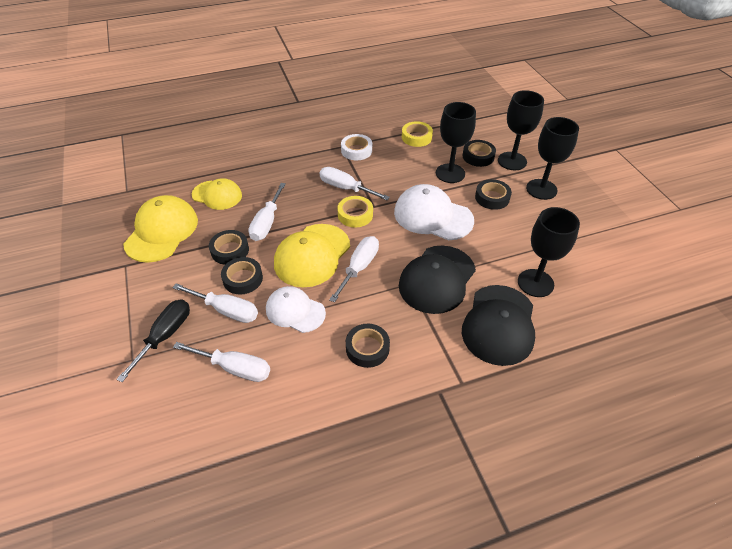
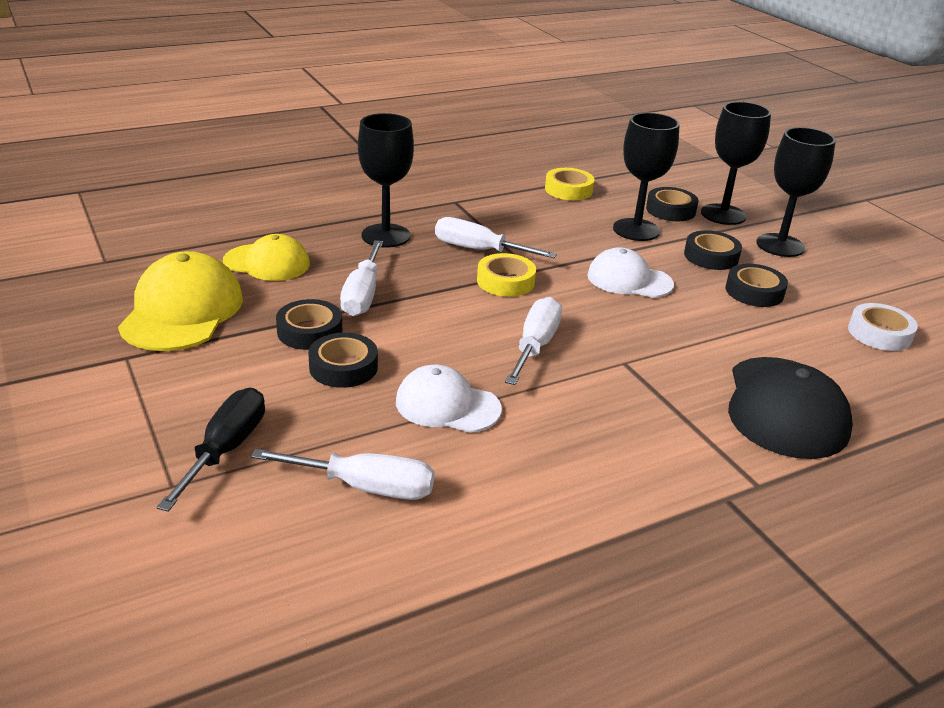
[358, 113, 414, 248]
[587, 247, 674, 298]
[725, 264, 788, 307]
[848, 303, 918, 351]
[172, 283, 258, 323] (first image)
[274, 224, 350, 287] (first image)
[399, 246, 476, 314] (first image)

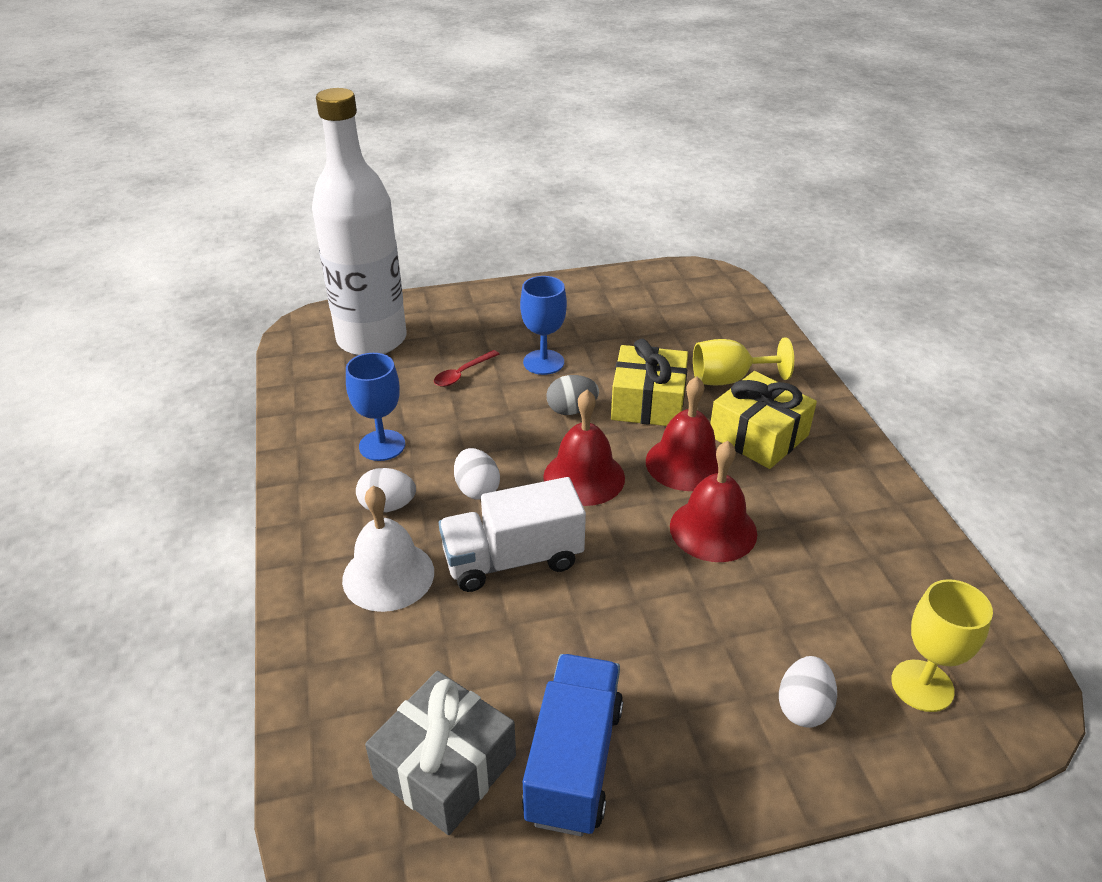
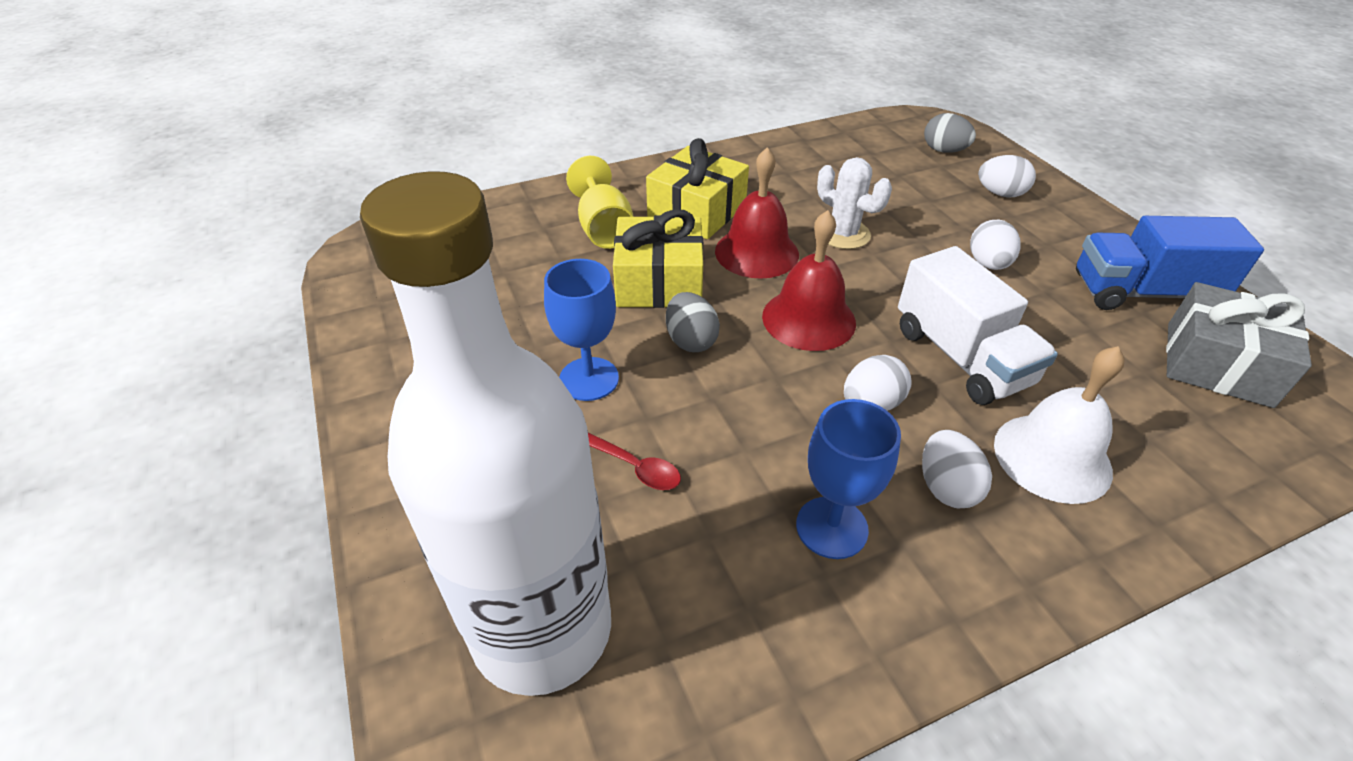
[817, 157, 892, 249]
[924, 113, 976, 153]
[970, 219, 1021, 270]

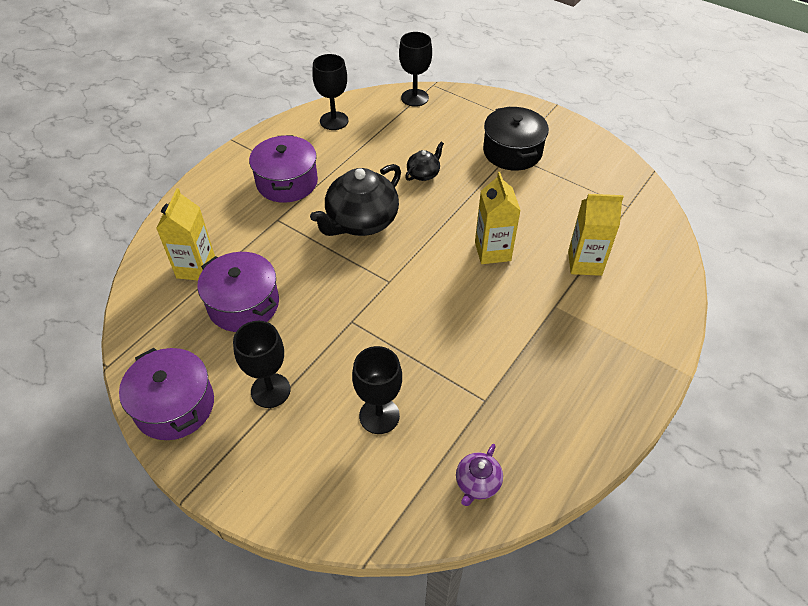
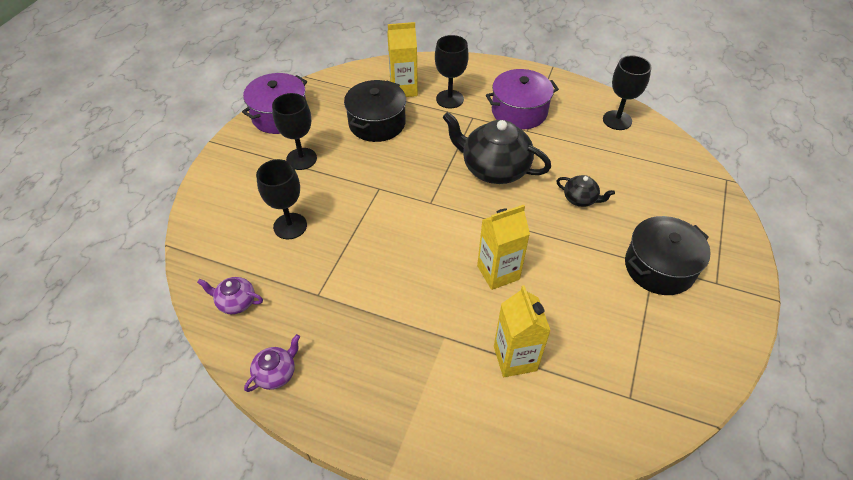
[244, 334, 300, 392]
[344, 80, 406, 142]
[435, 35, 469, 109]

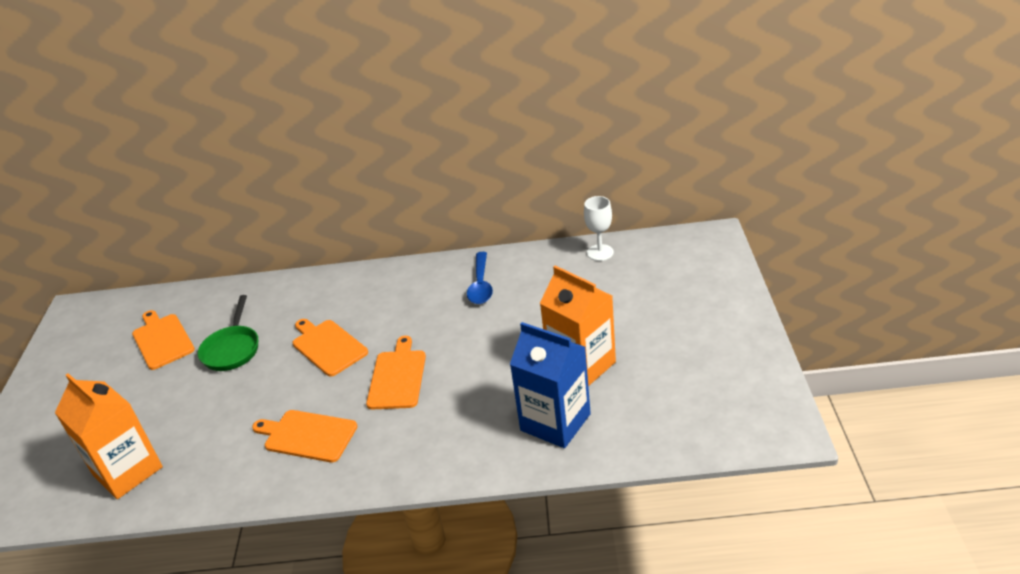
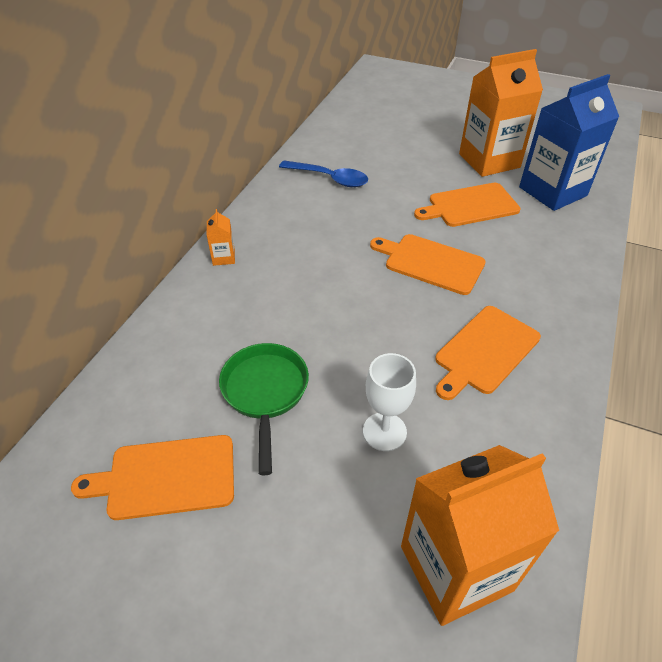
[207, 209, 235, 266]
[219, 343, 309, 475]
[363, 353, 416, 451]
[414, 183, 520, 227]

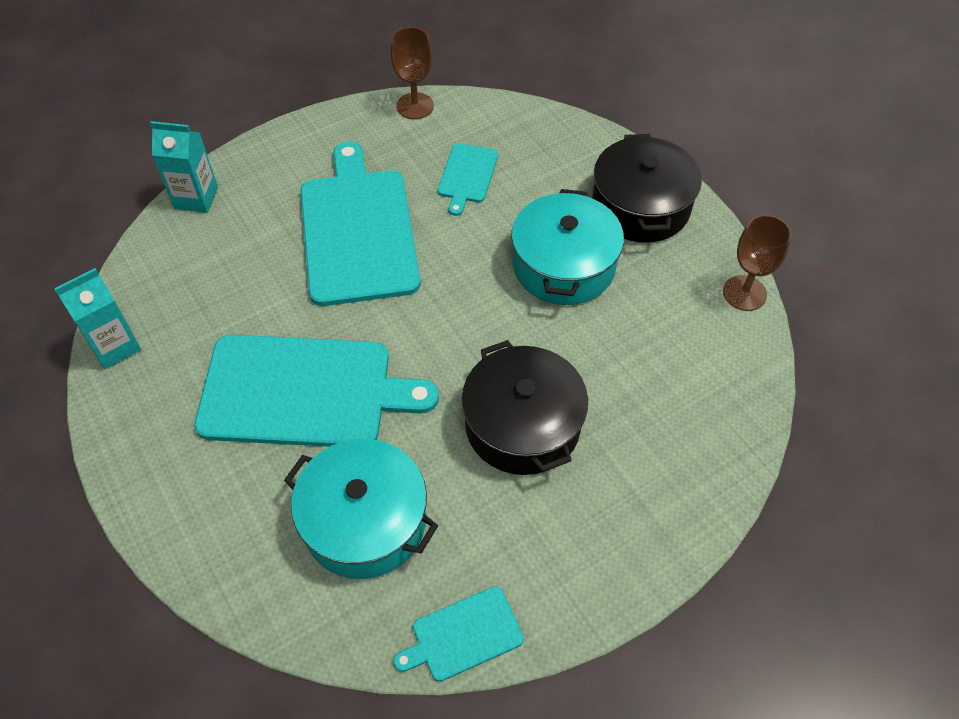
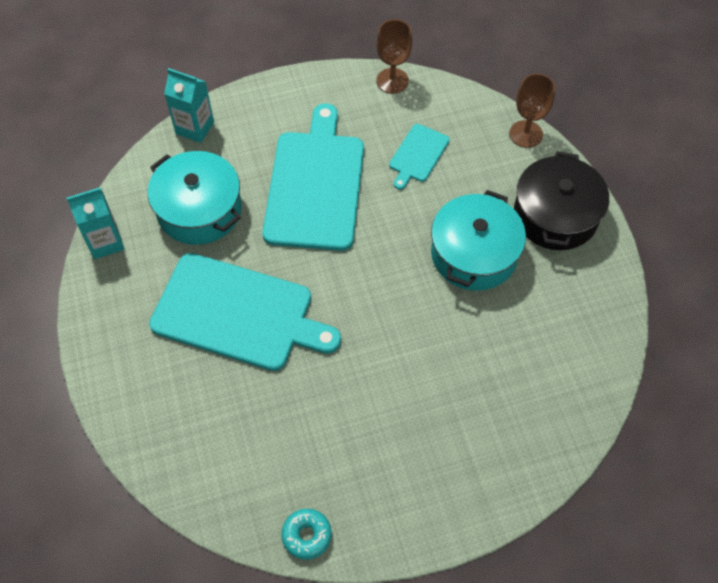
[148, 151, 242, 245]
[281, 509, 332, 560]
[509, 74, 555, 148]
[461, 340, 588, 475] (first image)

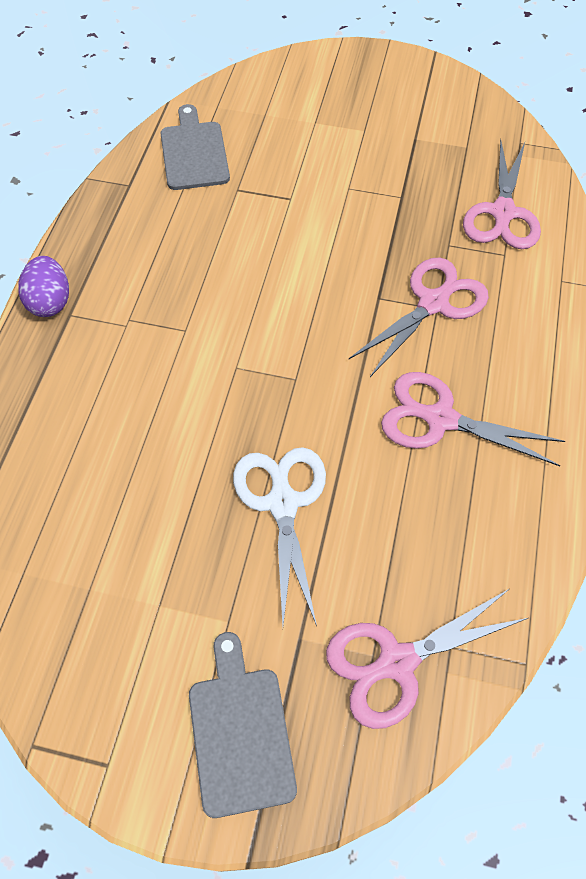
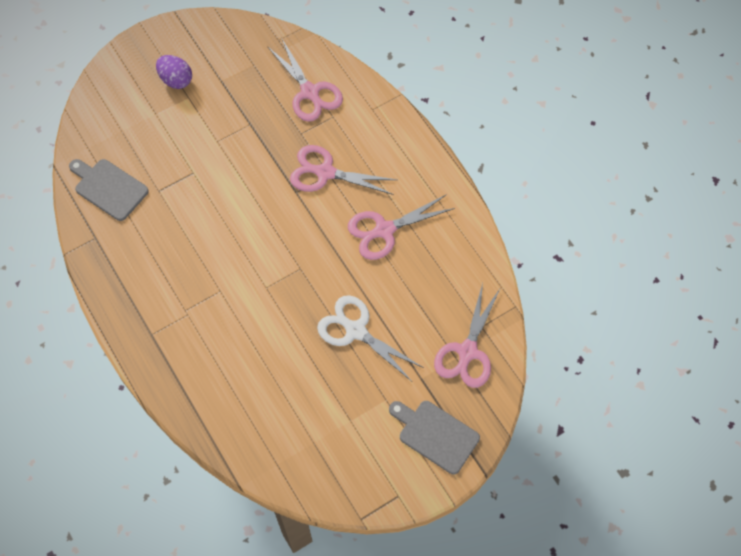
[156, 55, 192, 89]
[290, 145, 397, 195]

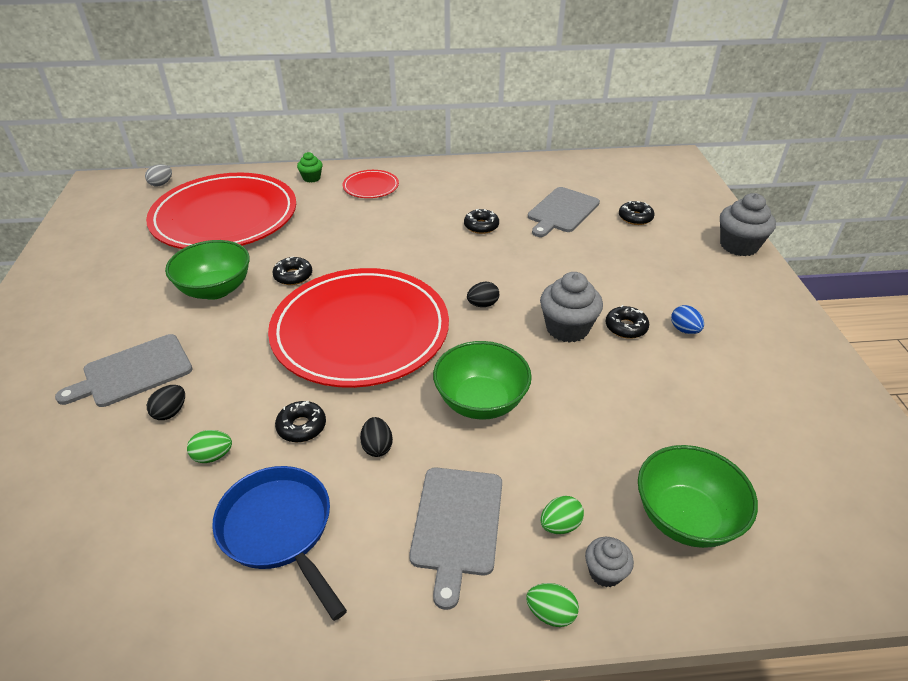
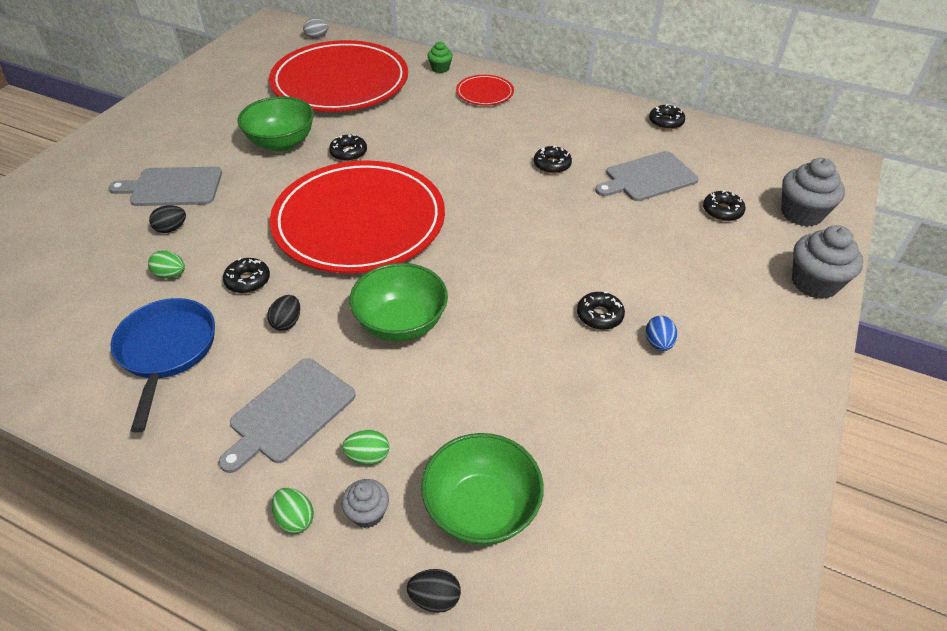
[407, 569, 461, 613]
[649, 104, 685, 130]
[781, 158, 845, 227]

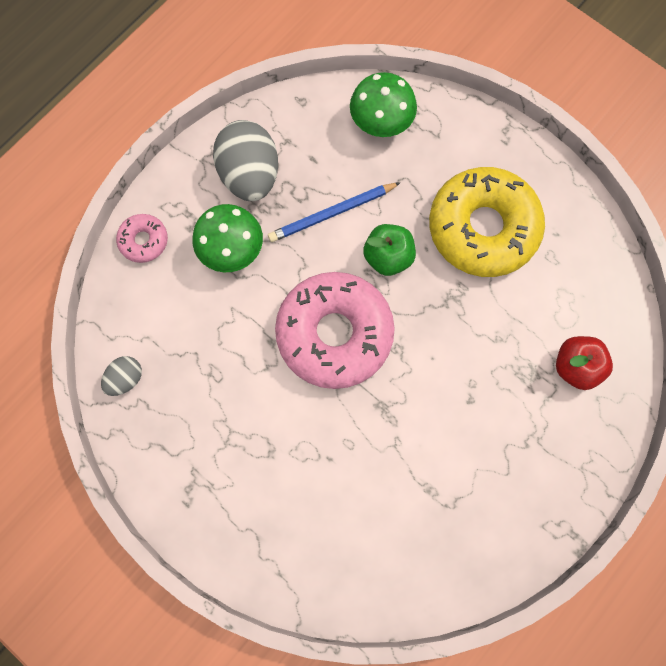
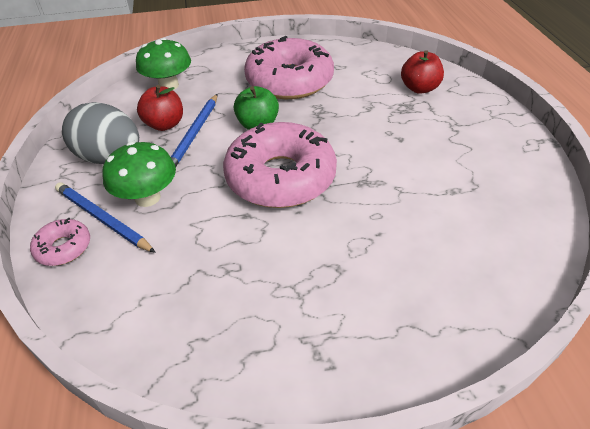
[55, 182, 156, 253]
[137, 85, 183, 131]
[244, 36, 334, 99]
[101, 356, 142, 396] (first image)

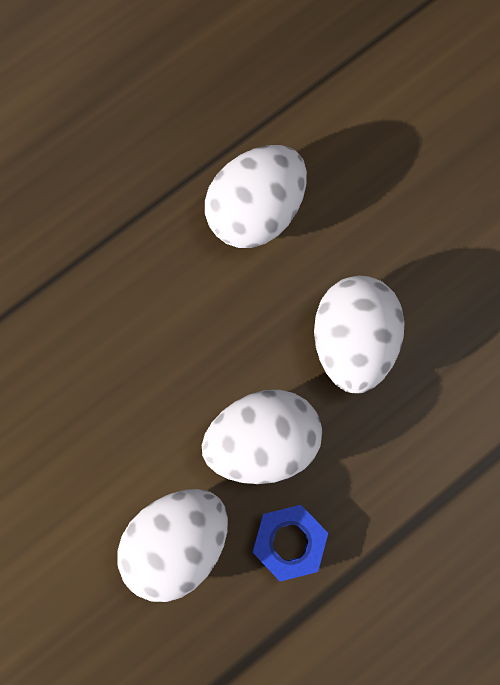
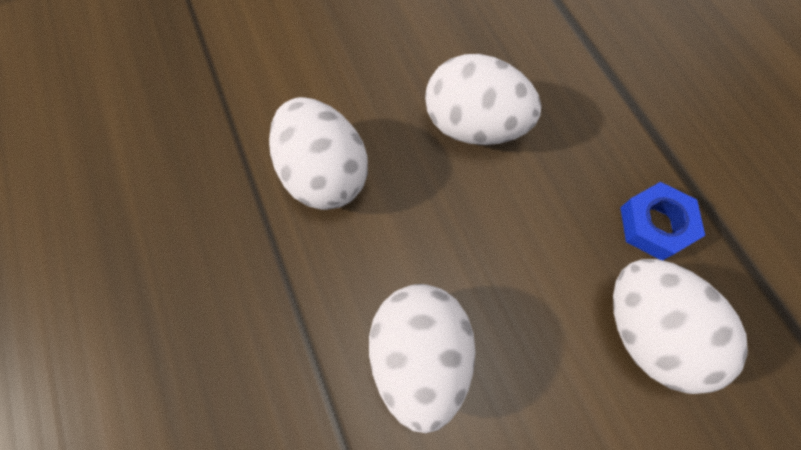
[369, 284, 475, 433]

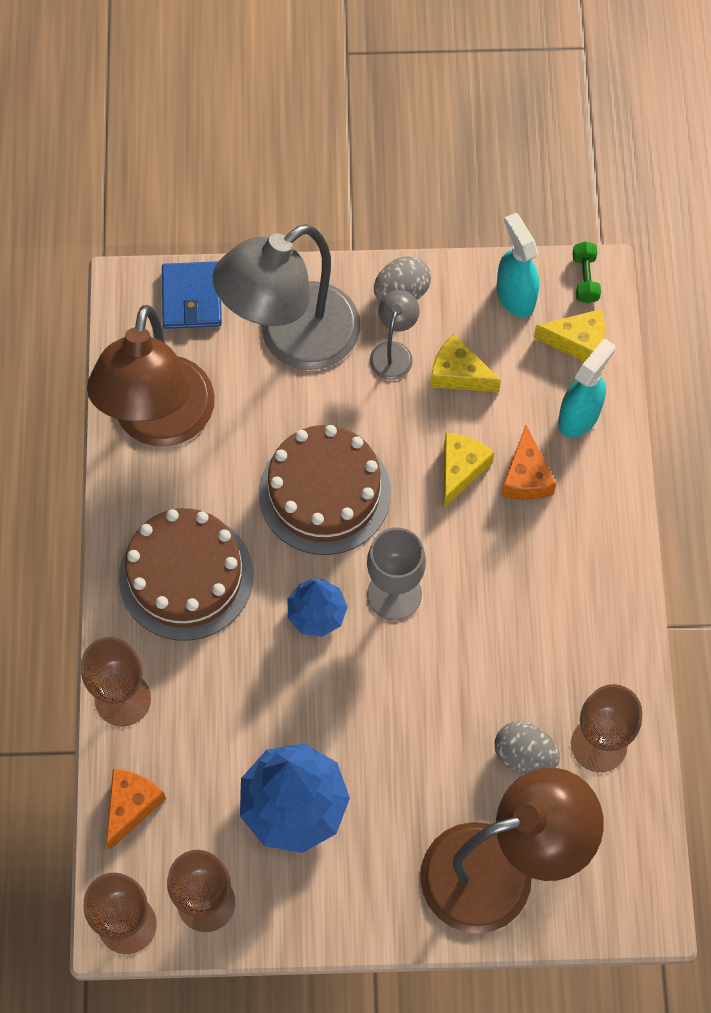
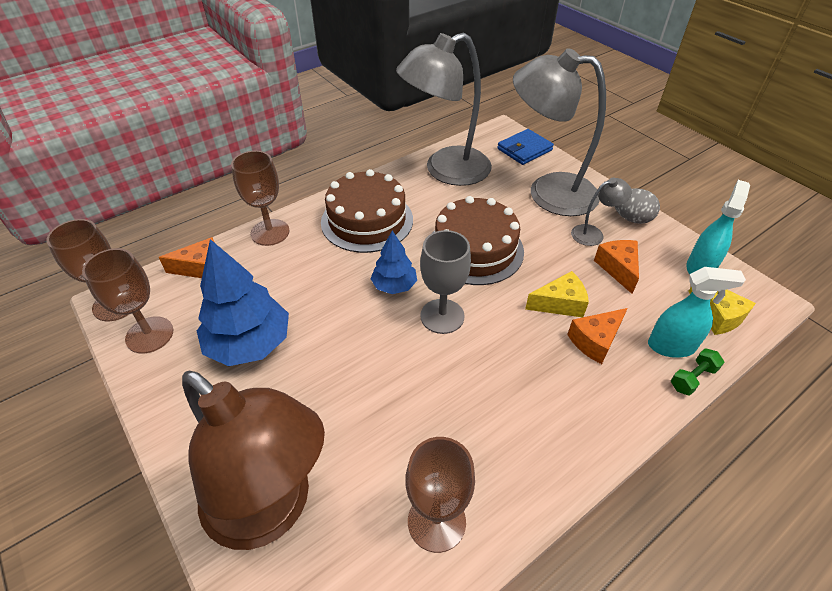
[396, 33, 492, 186]
[594, 240, 639, 294]
[671, 348, 725, 396]
[495, 721, 560, 774] (first image)

